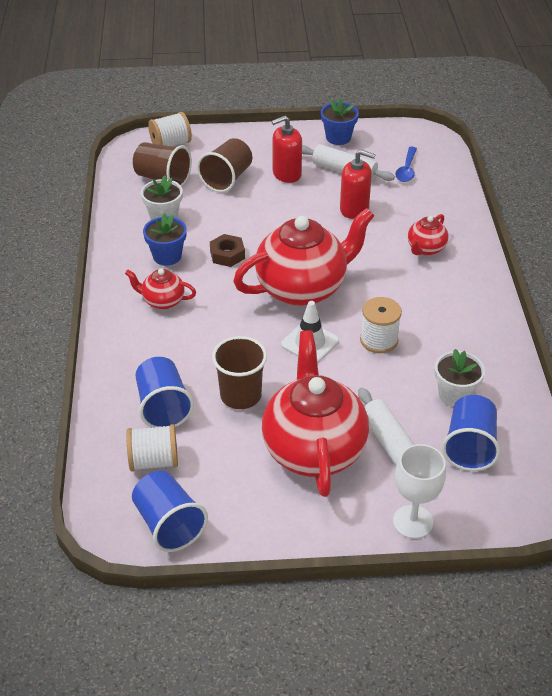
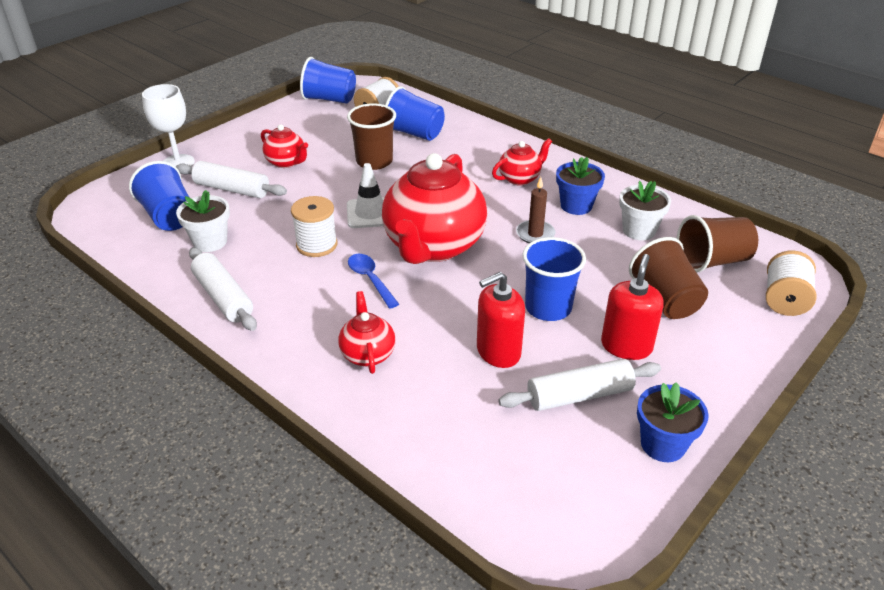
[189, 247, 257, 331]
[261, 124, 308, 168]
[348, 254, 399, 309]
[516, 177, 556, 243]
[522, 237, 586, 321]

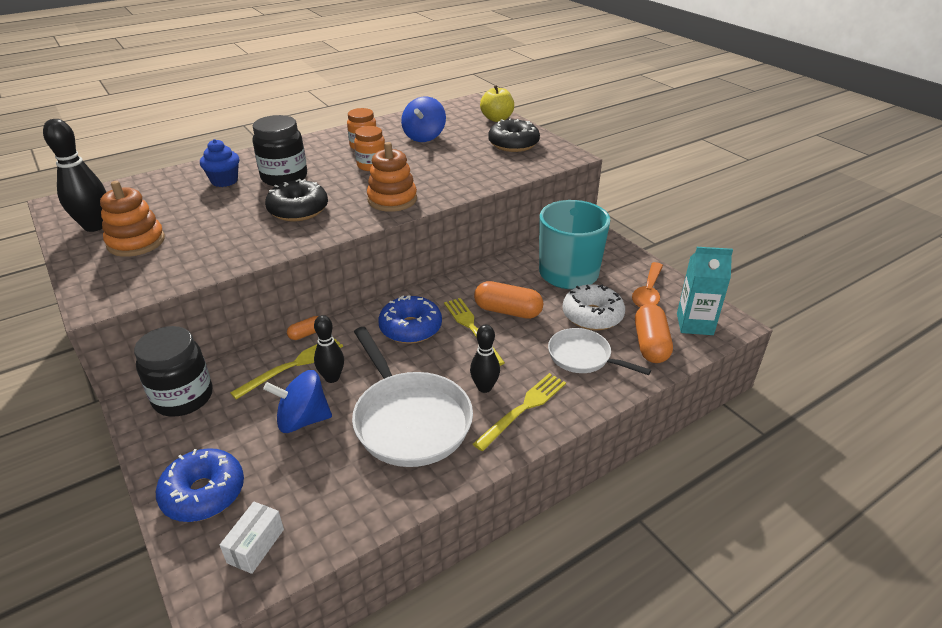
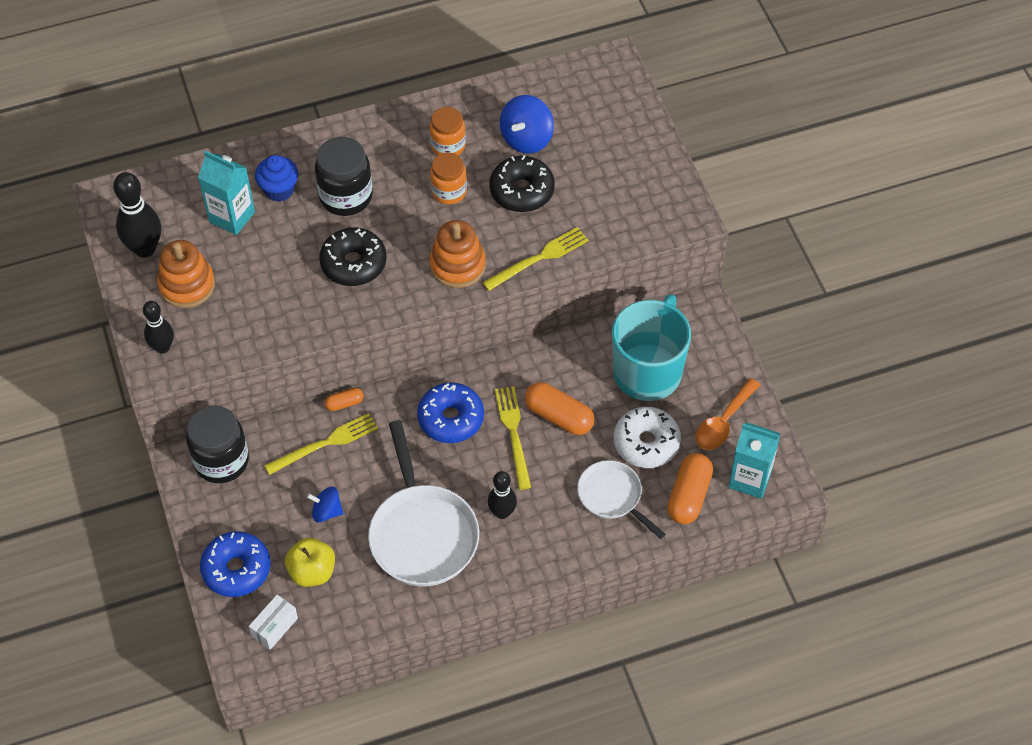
[143, 301, 174, 353]
[198, 151, 255, 235]
[285, 538, 335, 587]
[307, 487, 343, 523]
[482, 227, 589, 291]
[489, 155, 555, 212]

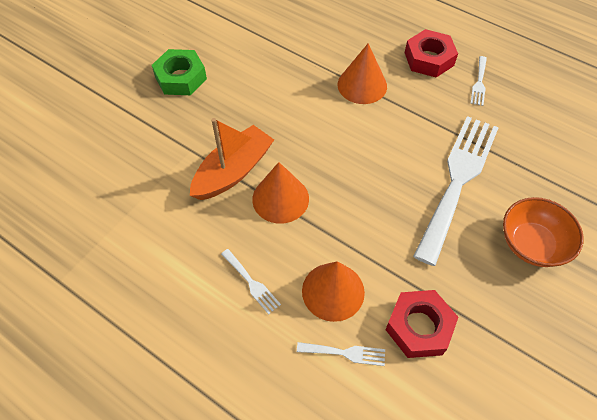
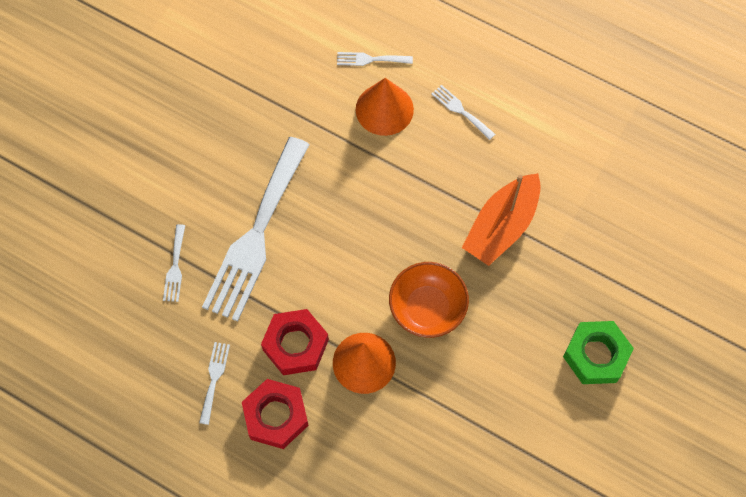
[163, 224, 185, 302]
[261, 309, 329, 375]
[389, 262, 469, 338]
[252, 162, 309, 224] (first image)

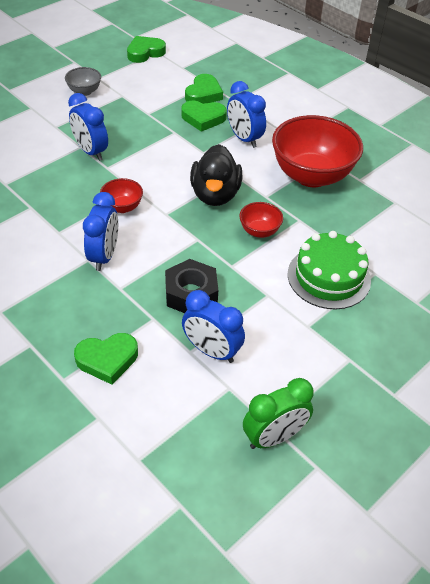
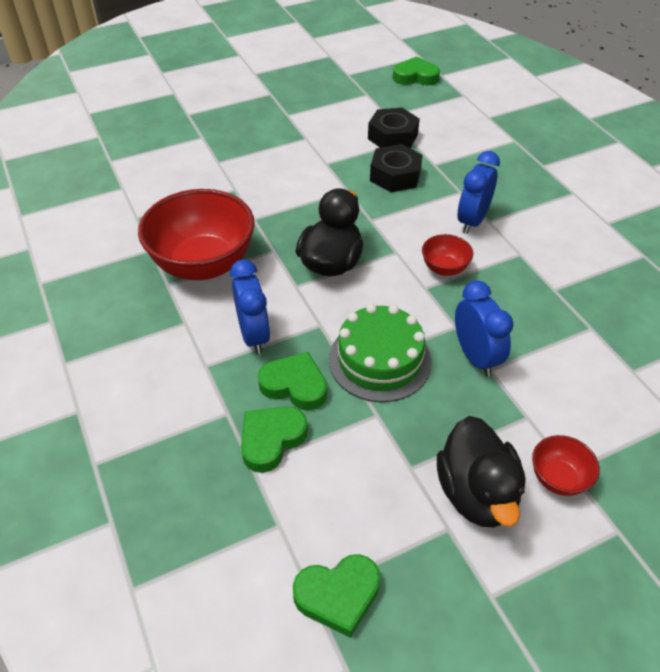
[329, 304, 432, 402]
[368, 108, 420, 148]
[393, 56, 440, 85]
[437, 416, 526, 527]
[532, 435, 600, 496]
[243, 378, 313, 449] (first image)

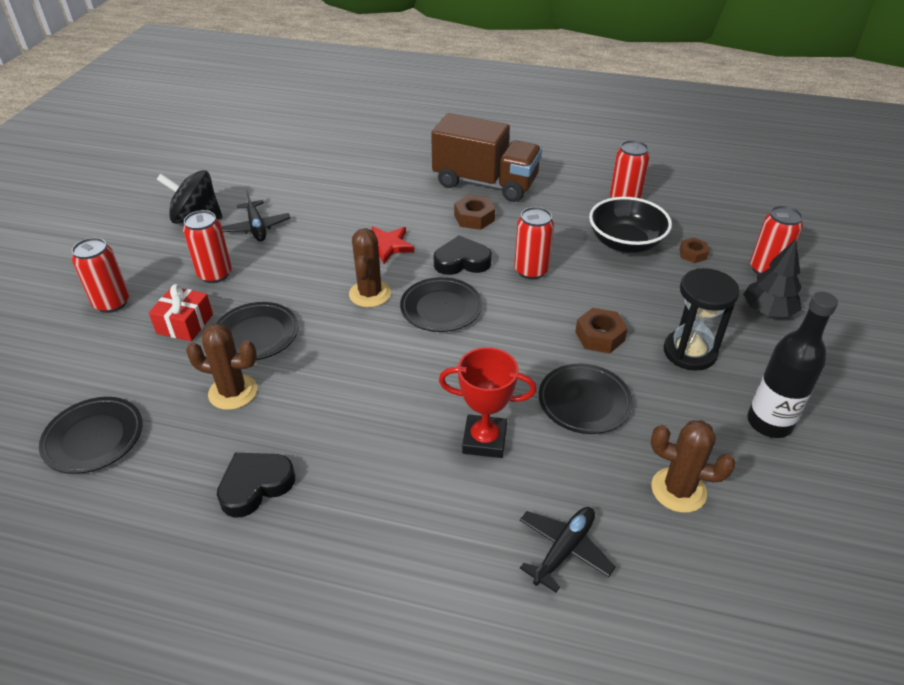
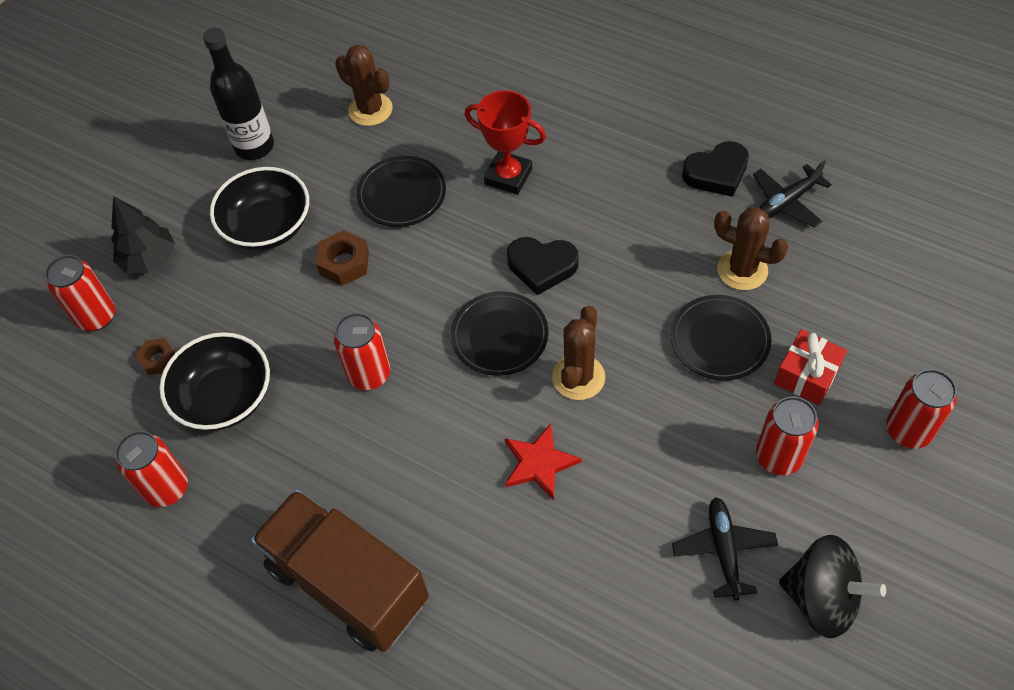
[210, 167, 309, 250]
[507, 237, 579, 295]
[753, 160, 832, 227]
[39, 397, 143, 474] (first image)
[454, 195, 495, 230] (first image)

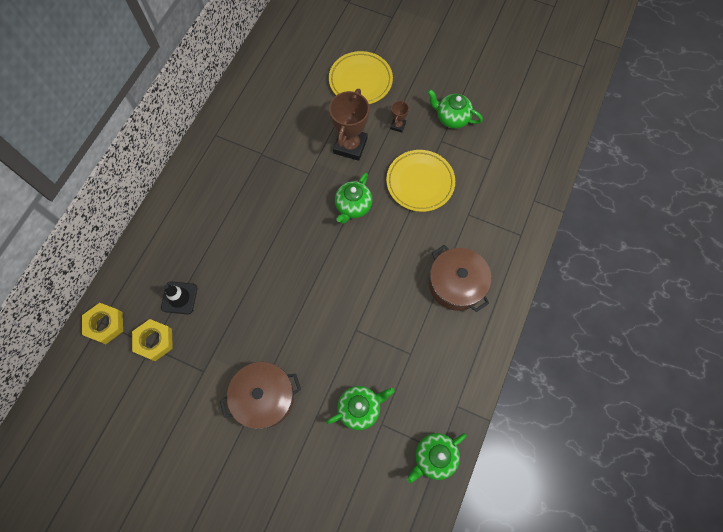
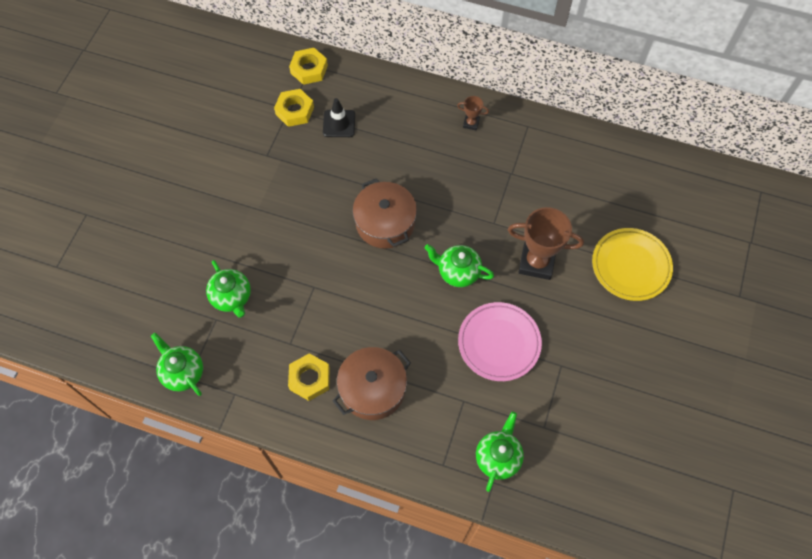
[288, 353, 330, 401]
[353, 178, 417, 248]
[457, 96, 489, 131]
[458, 302, 542, 381]
[476, 411, 524, 492]

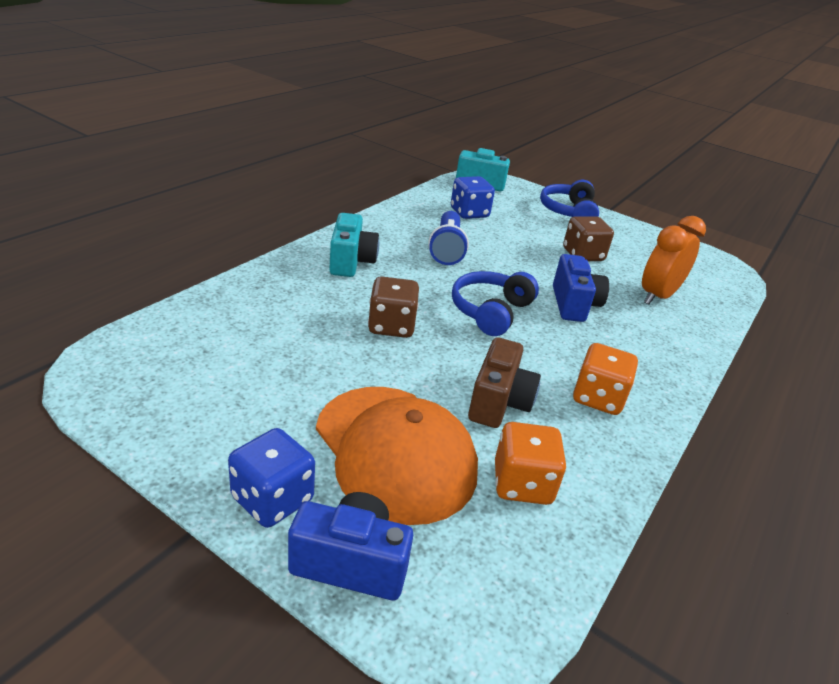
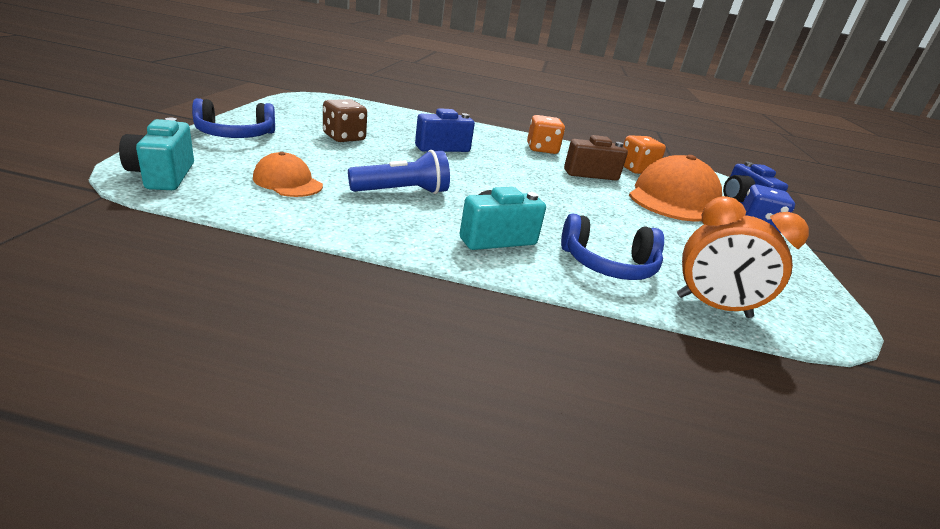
[253, 152, 323, 197]
[561, 213, 664, 280]
[677, 196, 809, 318]
[368, 276, 419, 338] (first image)

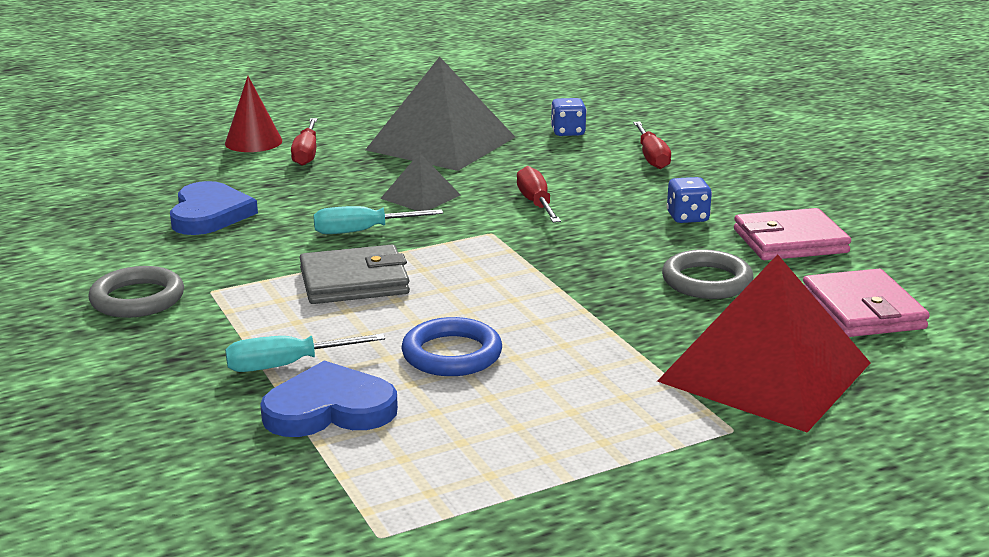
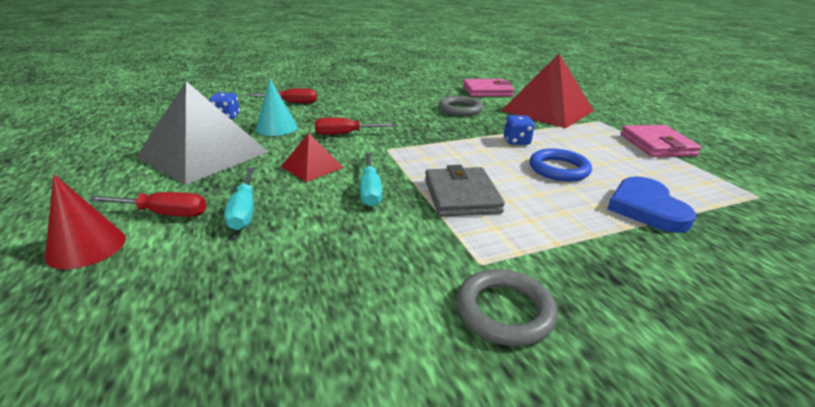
[224, 167, 254, 230]
[256, 79, 298, 136]
[281, 133, 344, 182]
[504, 115, 535, 145]
[620, 125, 702, 157]
[170, 181, 258, 235] (first image)

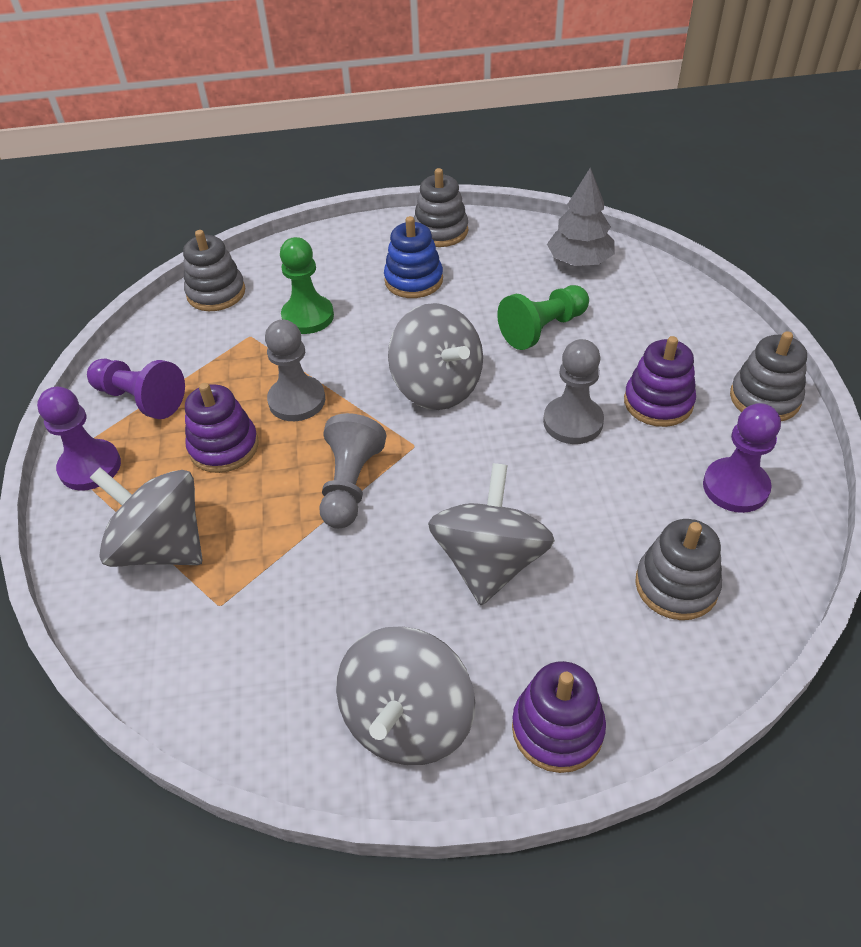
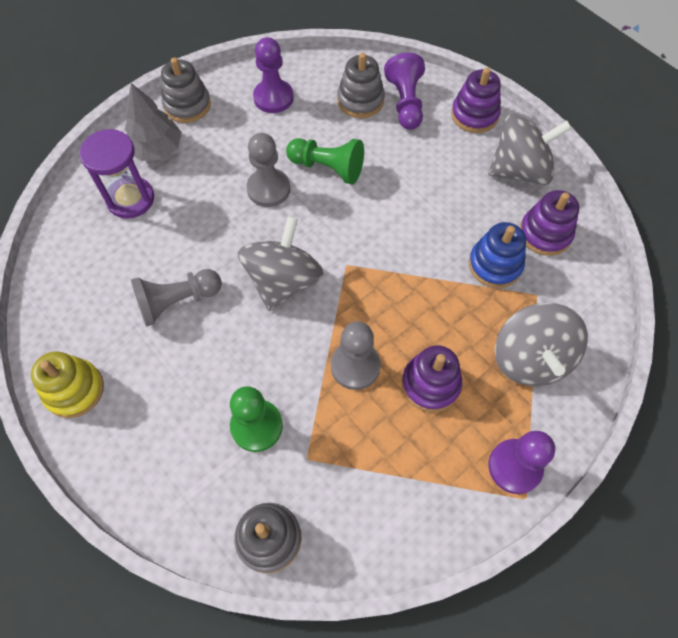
[31, 351, 104, 418]
[79, 129, 154, 219]
[125, 83, 182, 161]
[131, 269, 222, 327]
[286, 138, 364, 184]
[384, 52, 425, 130]
[469, 222, 526, 288]
[520, 190, 579, 256]
[428, 463, 555, 605] (first image)

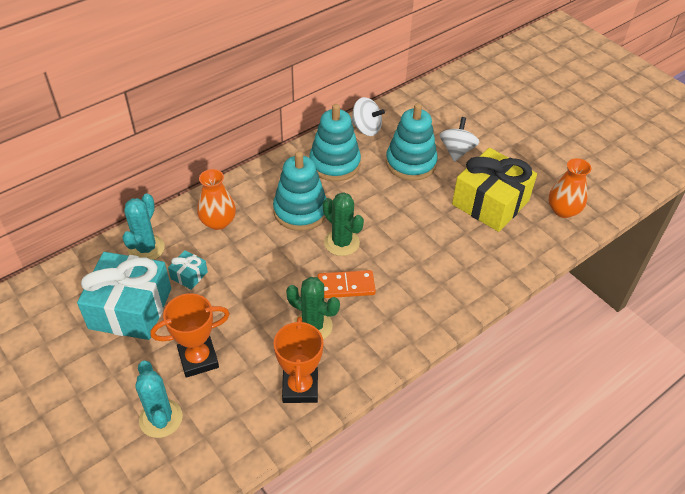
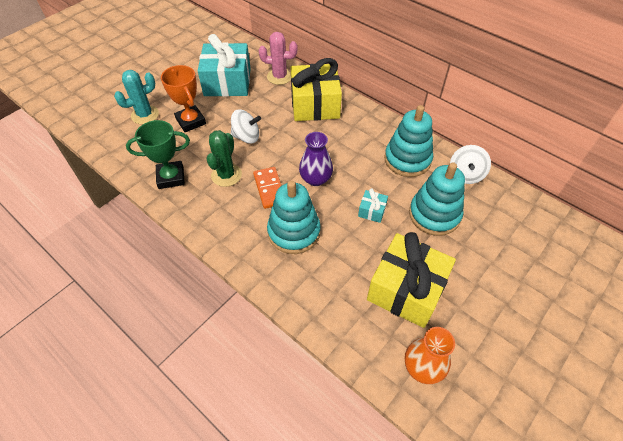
[126, 120, 190, 189]
[231, 110, 261, 144]
[259, 32, 298, 85]
[267, 181, 321, 254]
[291, 58, 342, 121]
[299, 132, 333, 186]
[358, 188, 388, 223]

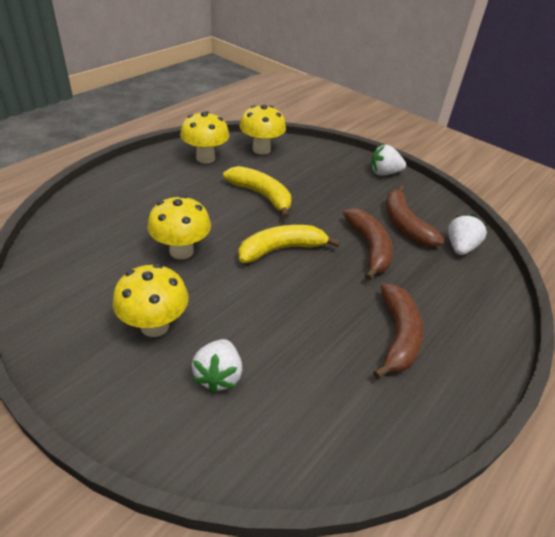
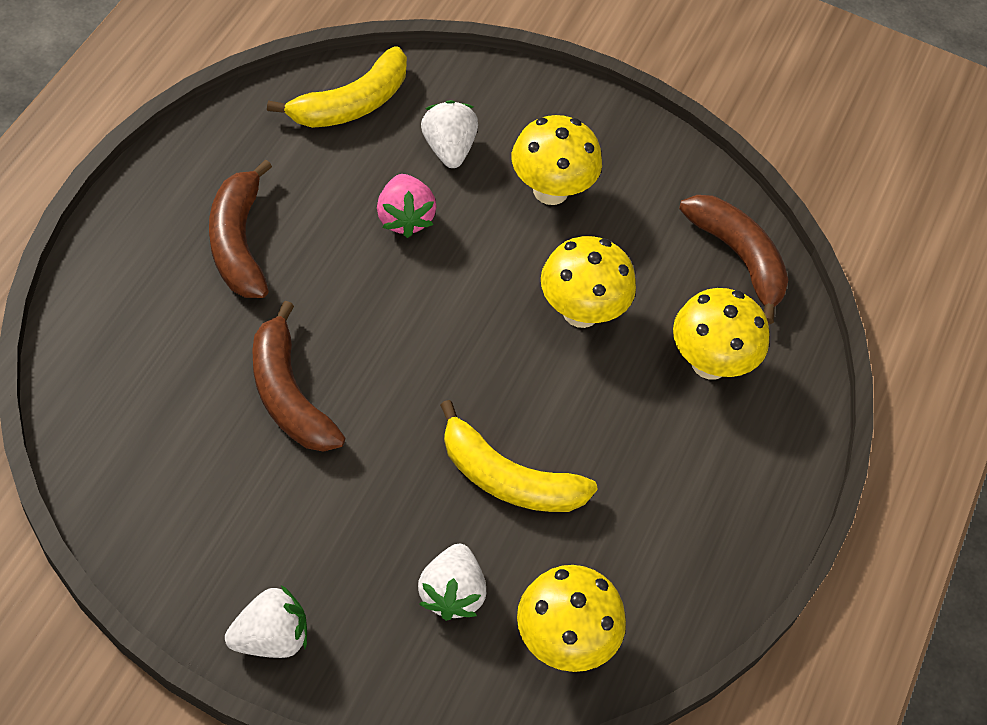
[267, 46, 407, 128]
[377, 174, 436, 238]
[418, 544, 486, 621]
[673, 288, 770, 380]
[679, 195, 788, 325]

